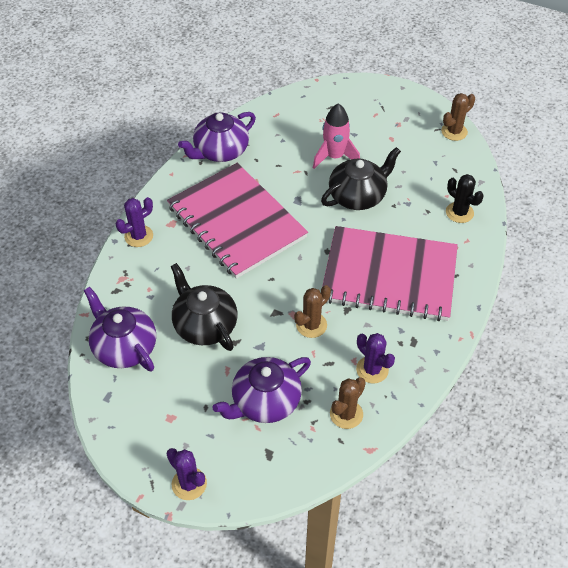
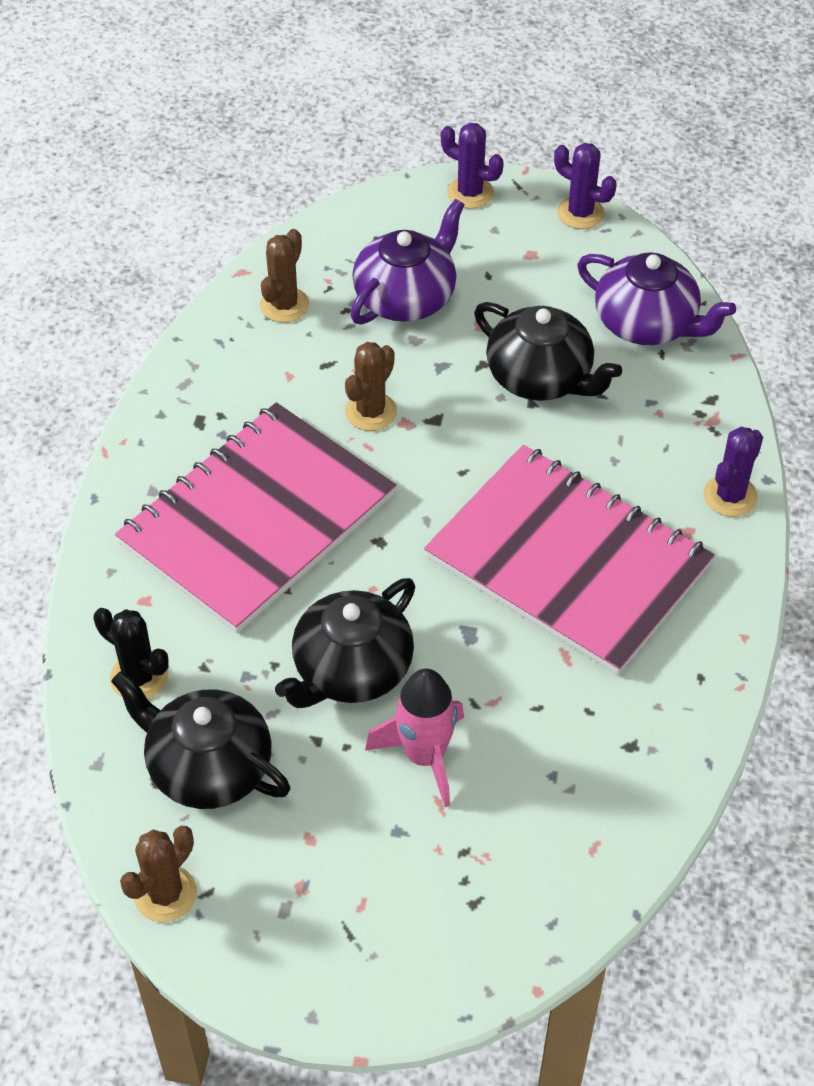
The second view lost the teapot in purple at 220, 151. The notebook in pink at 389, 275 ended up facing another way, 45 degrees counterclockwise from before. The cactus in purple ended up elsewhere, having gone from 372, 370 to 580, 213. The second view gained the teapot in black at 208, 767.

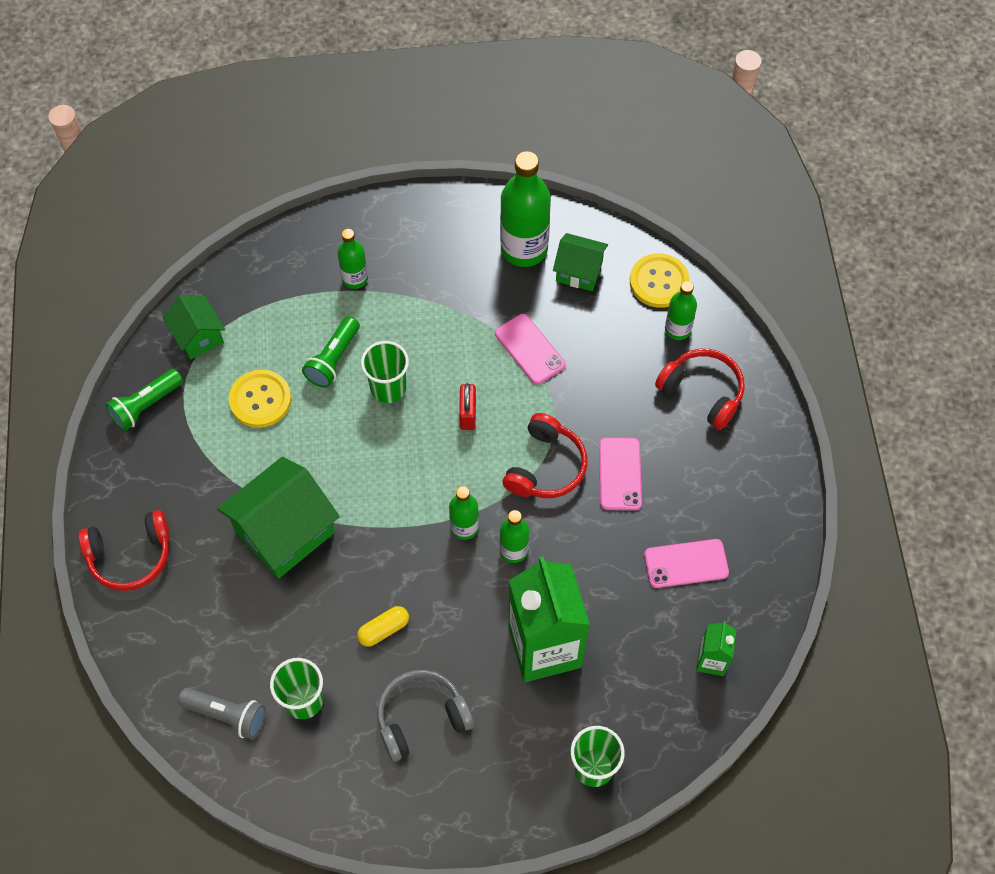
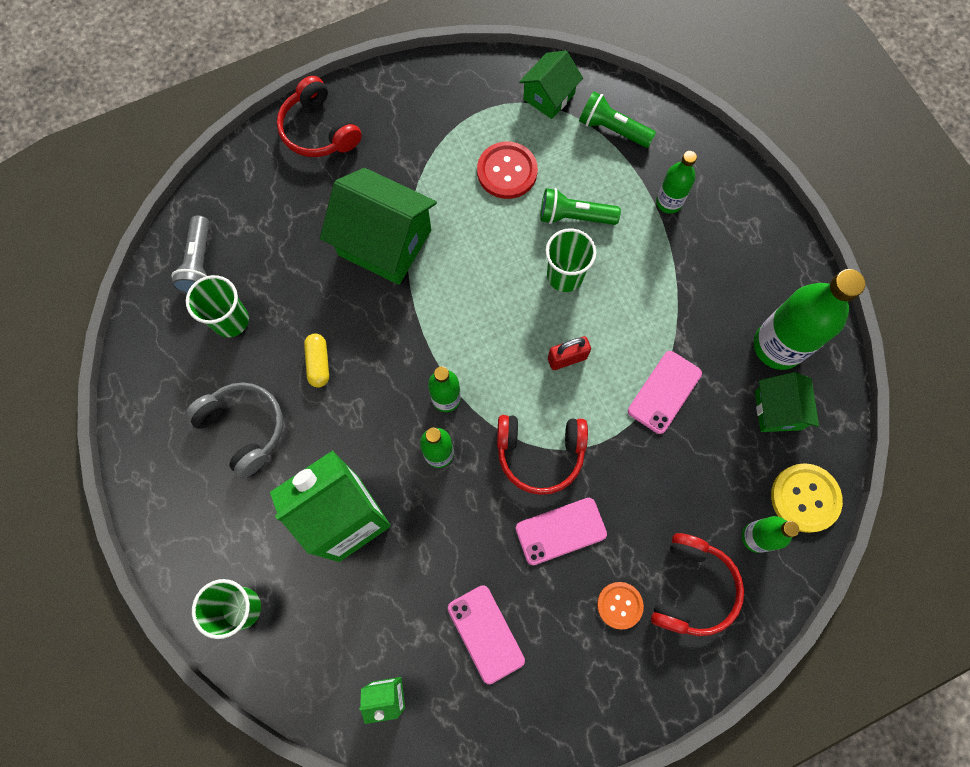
The flashlight in green ended up elsewhere, having gone from 146, 405 to 612, 129. What was the button in yellow at 260, 400 turned into the button in red at 507, 171. The capsule in yellow at 383, 629 ended up facing another way, 45 degrees clockwise from before. The second view gained the button in orange at 619, 605.

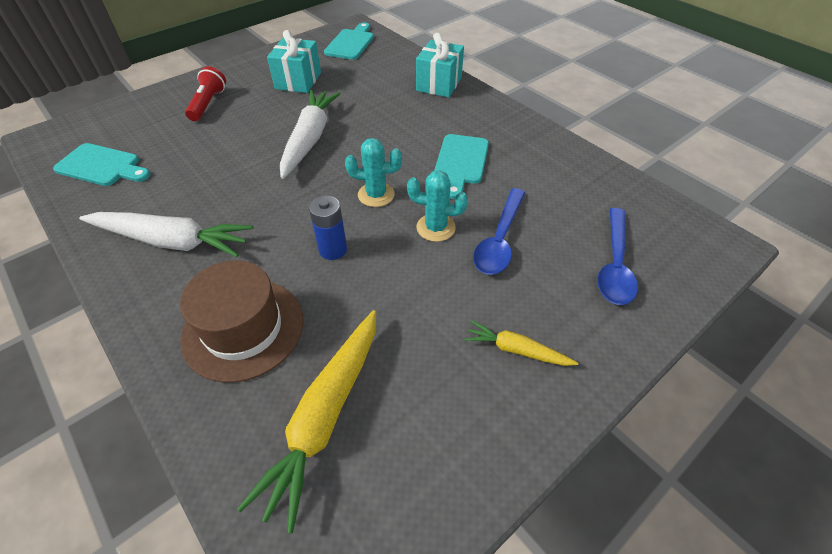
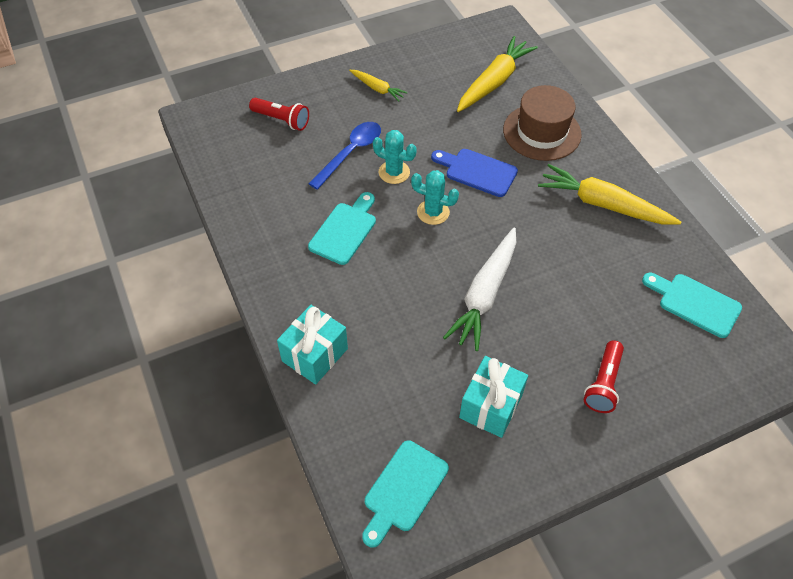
Where the battery in blue stood at 333, 249, the cutting board in blue came to stand at 477, 171. Where the spoon in blue stood at 614, 264, the flashlight in red came to stand at 281, 120. What was the carrot in white at 172, 241 turned into the carrot in yellow at 603, 204.

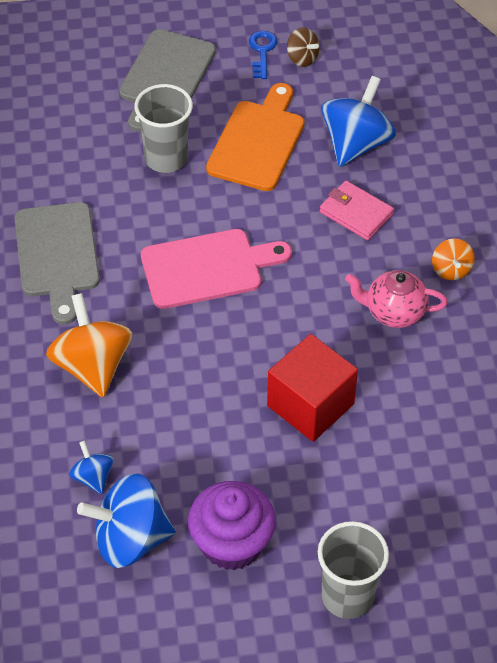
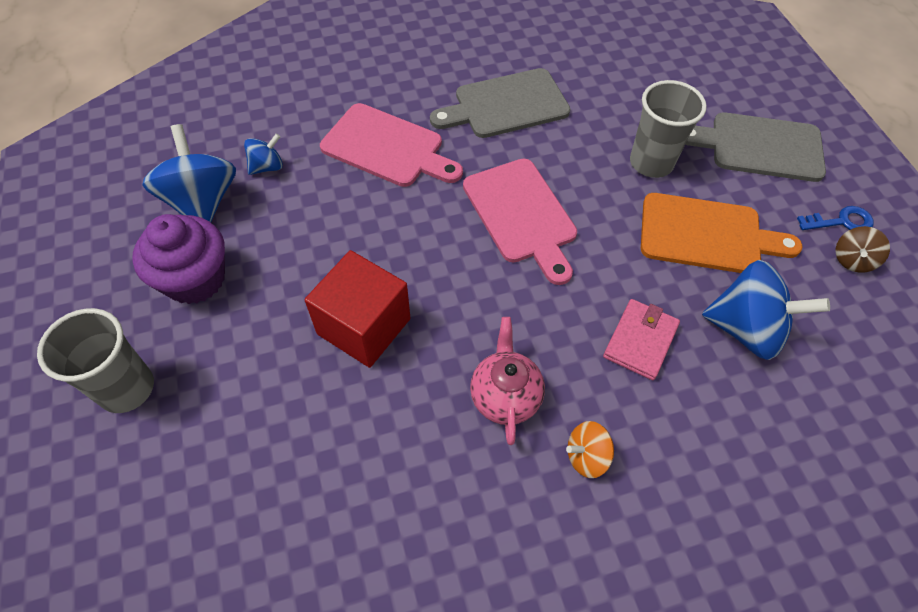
Where the spinning top in orange stood at 92, 366, the cutting board in pink came to stand at 387, 147.

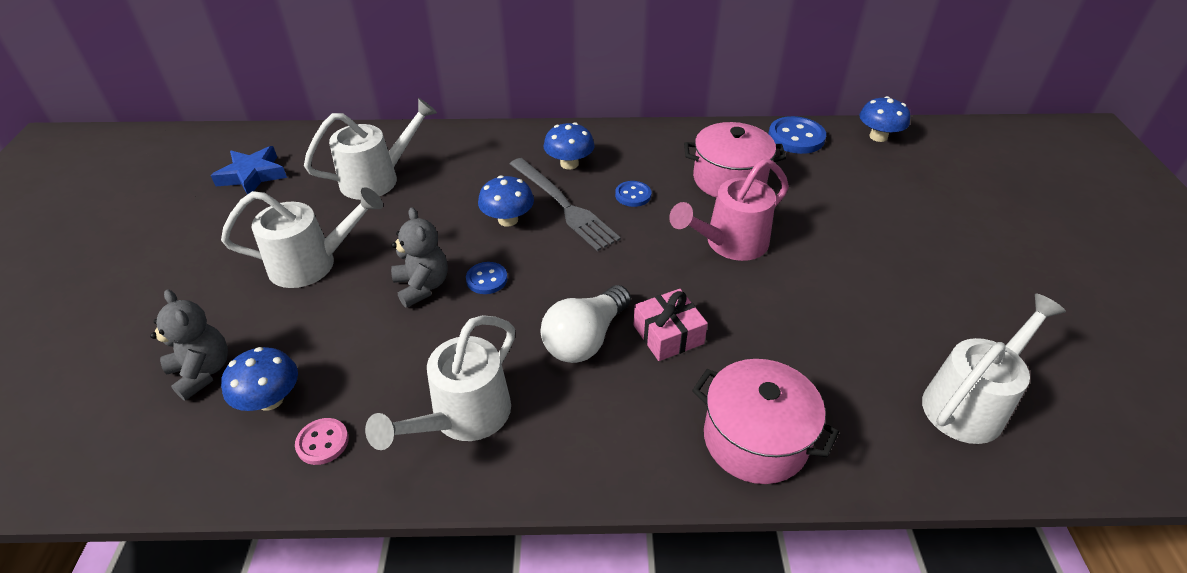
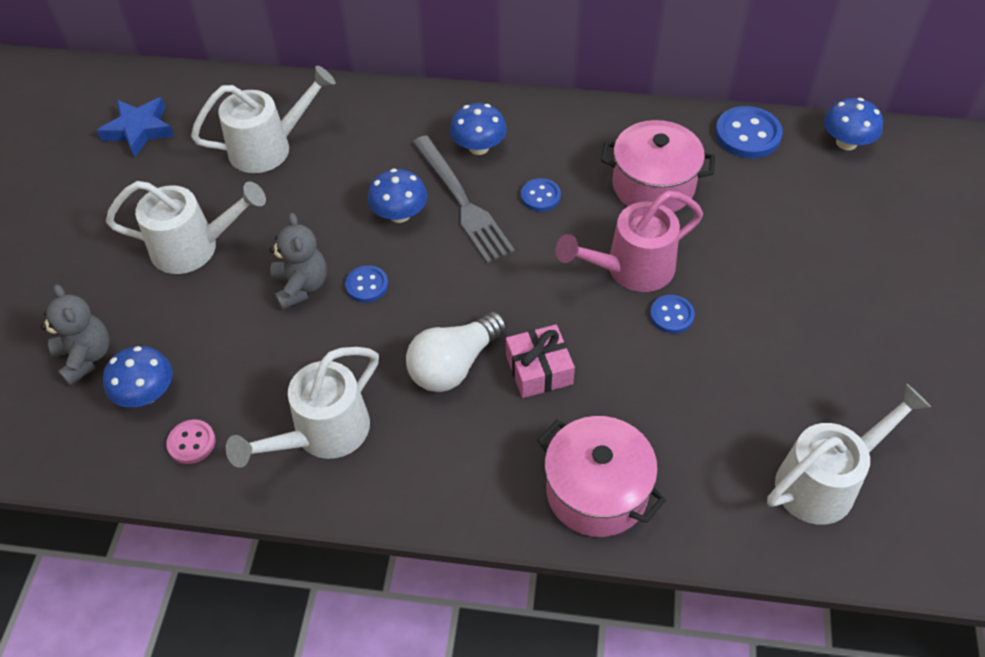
The second view gained the button in blue at 671, 315.

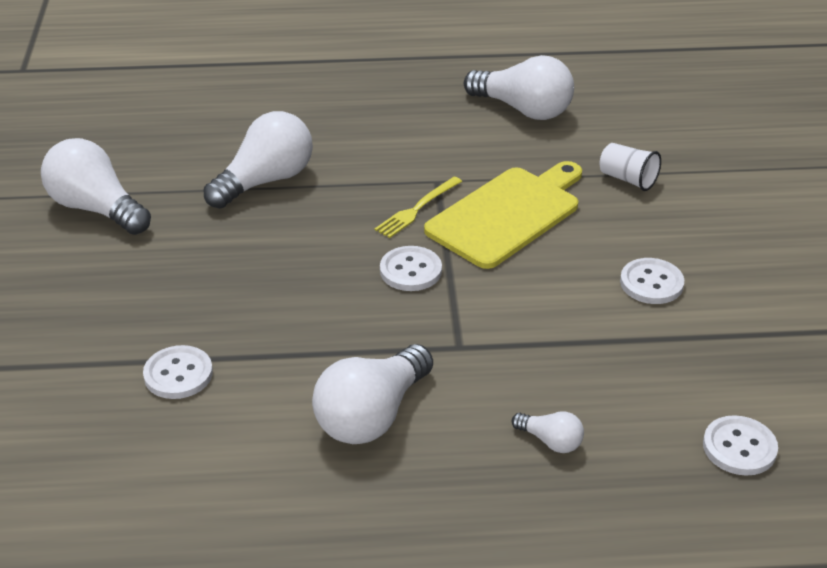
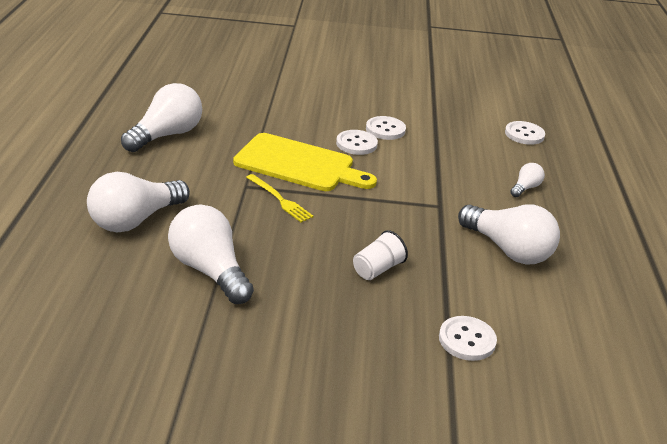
The light bulb in white ended up elsewhere, having gone from 96, 208 to 135, 220. The cup in white ended up elsewhere, having gone from 627, 179 to 377, 269. The cutting board in yellow at 507, 214 ended up facing another way, 150 degrees clockwise from before. The button in white ended up elsewhere, having gone from 410, 270 to 356, 144.

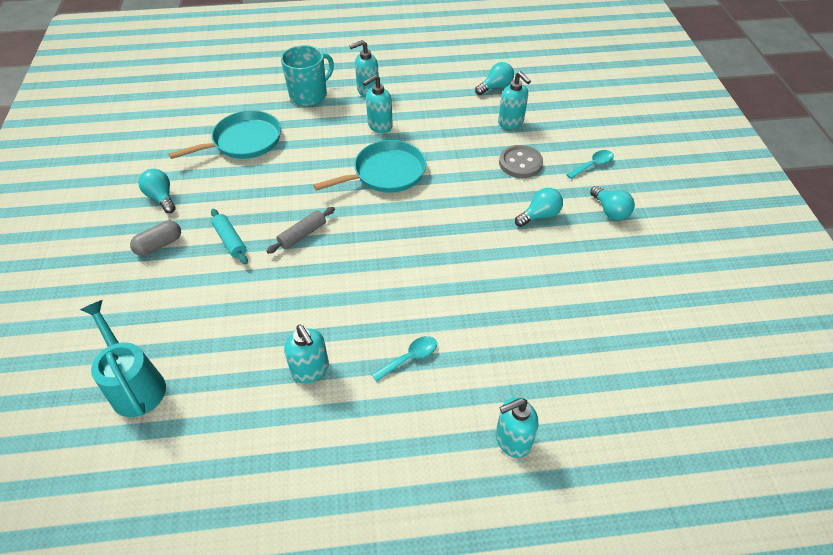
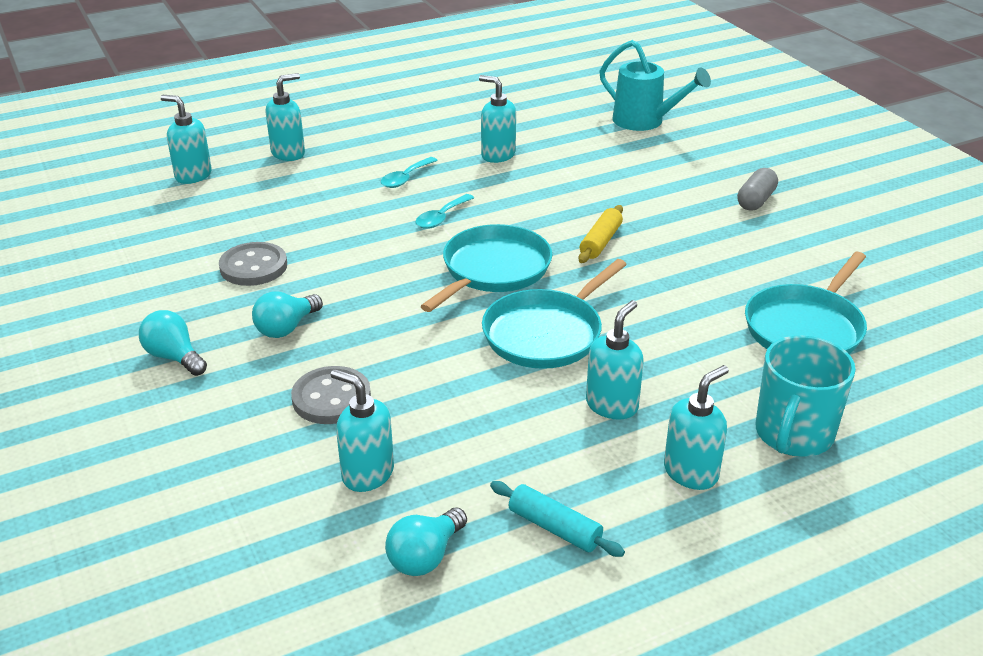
The spoon in turquoise ended up elsewhere, having gone from 593, 165 to 441, 217. The second view lost the light bulb in turquoise at 161, 197. What was the rolling pin in grey at 302, 234 turned into the rolling pin in yellow at 600, 242. The rolling pin in turquoise ended up elsewhere, having gone from 230, 241 to 554, 528. The second view gained the soap dispenser in turquoise at 193, 175. The second view gained the pan in turquoise at 493, 270. The second view gained the button in grey at 253, 266.

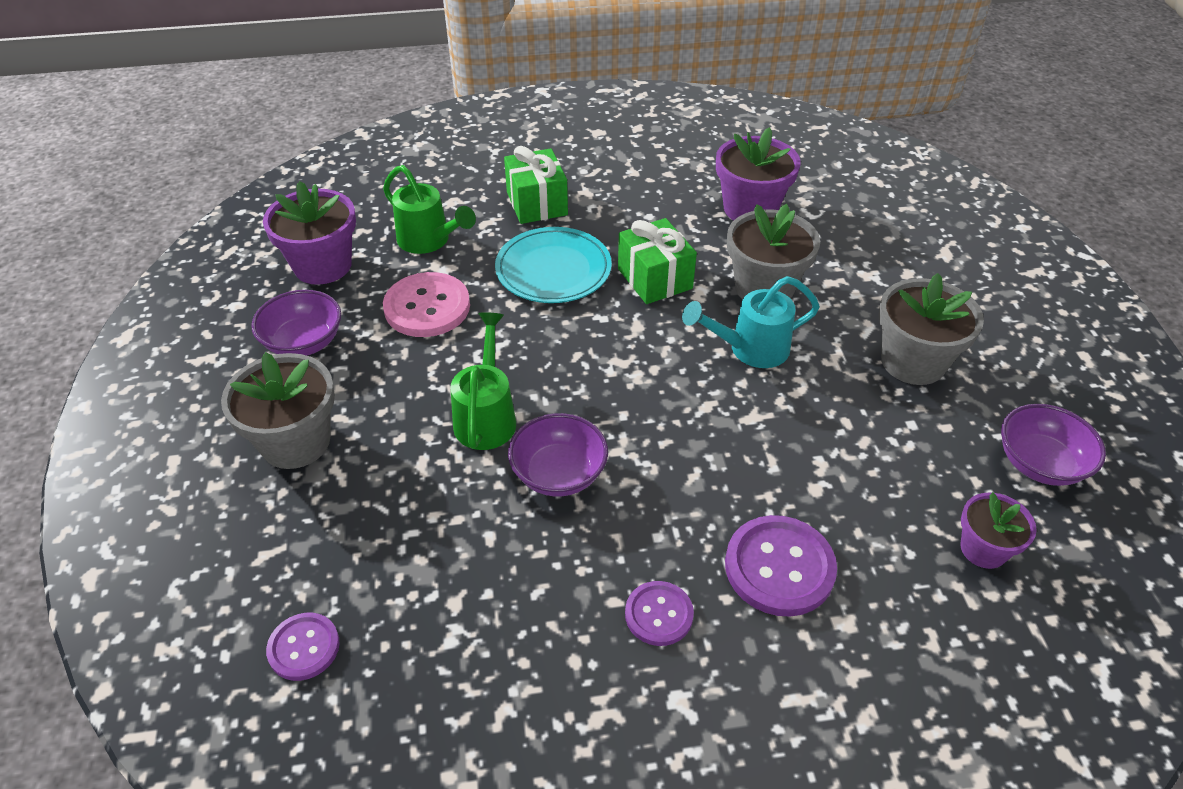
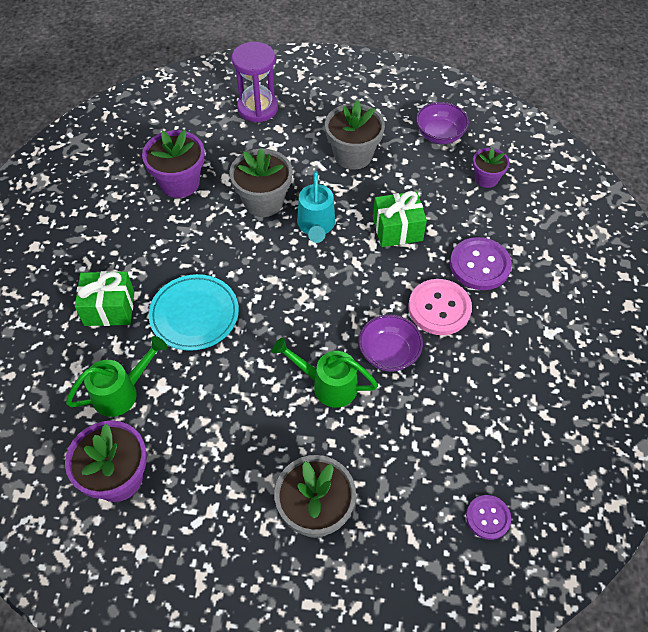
The gift in green ended up elsewhere, having gone from 655, 278 to 397, 229. The button in pink ended up elsewhere, having gone from 427, 307 to 439, 308. The second view lost the bowl in purple at 304, 342. The second view lost the button in purple at 659, 614. The second view gained the hourglass in purple at 257, 108.

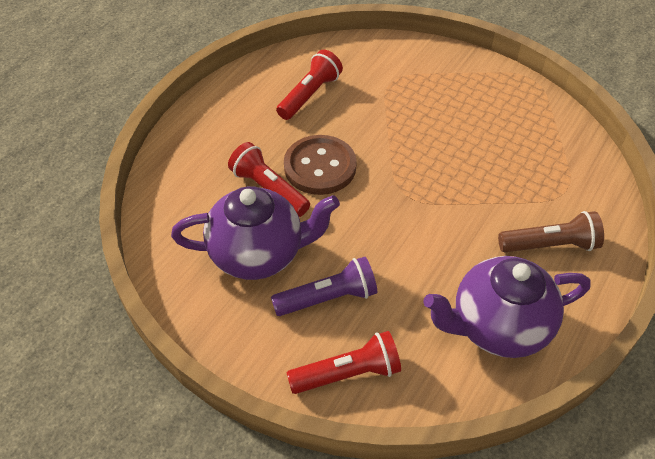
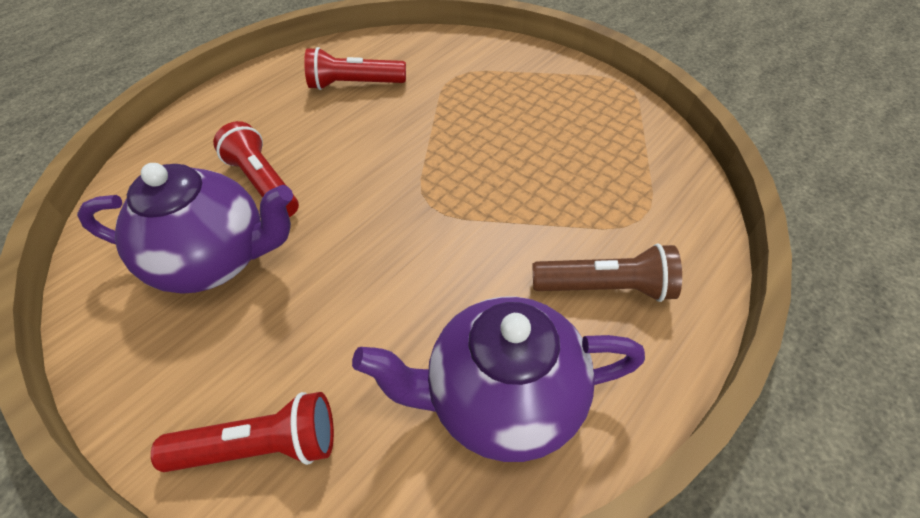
The flashlight in red at 309, 95 ended up facing another way, 135 degrees counterclockwise from before. The second view lost the button in brown at 320, 167. The second view lost the flashlight in purple at 328, 298.

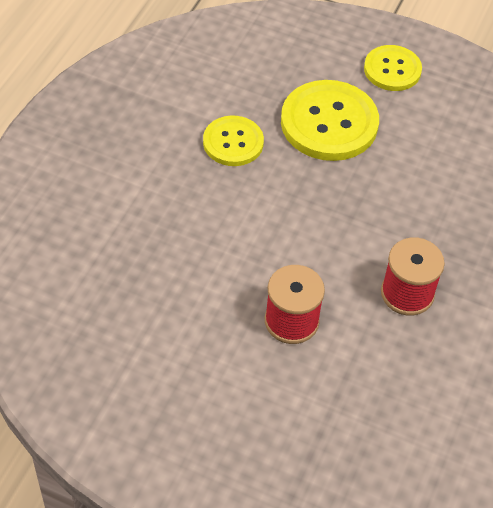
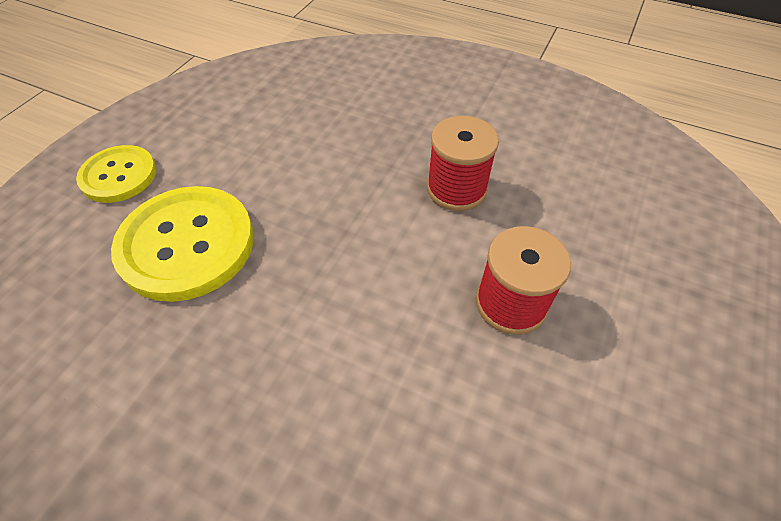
The second view lost the button in yellow at 233, 142.

